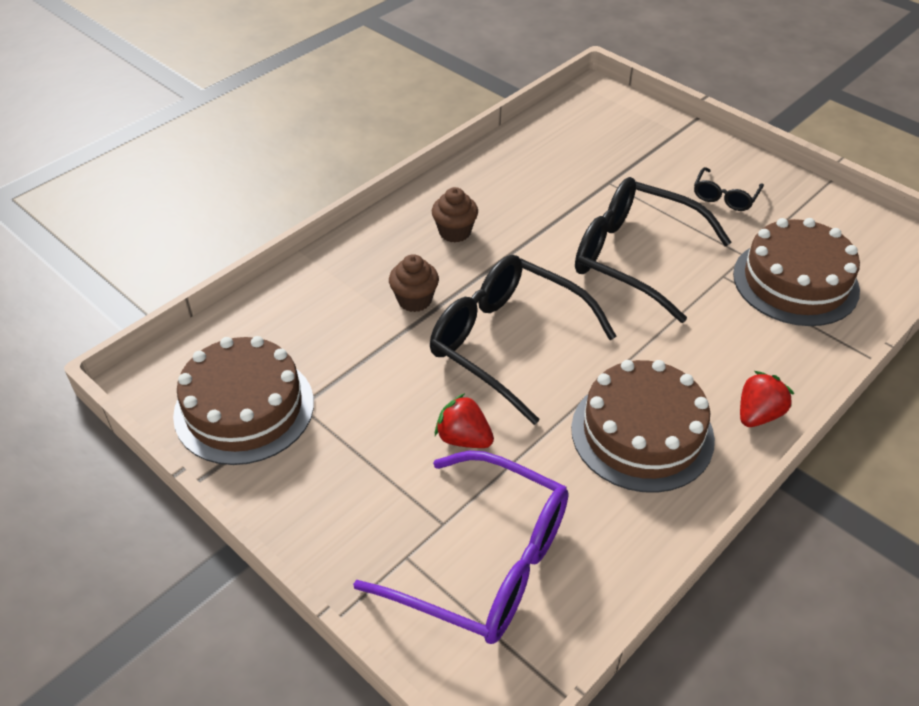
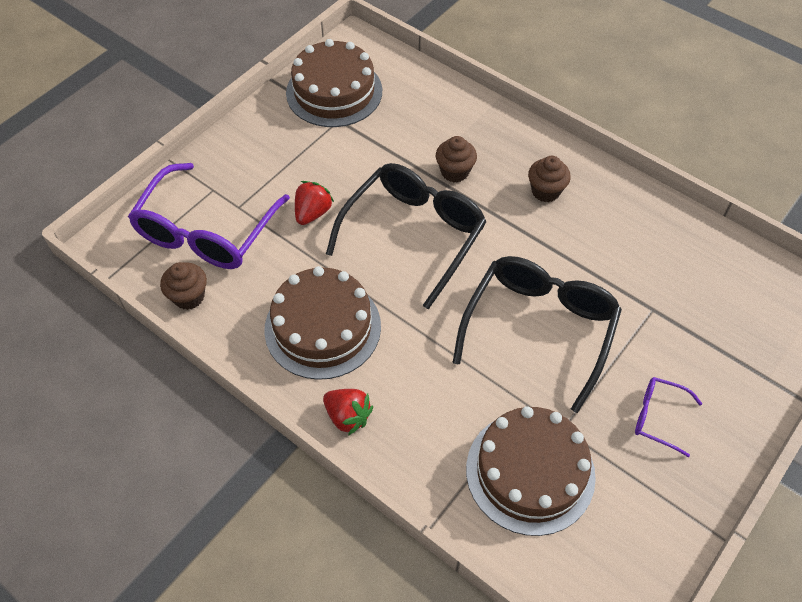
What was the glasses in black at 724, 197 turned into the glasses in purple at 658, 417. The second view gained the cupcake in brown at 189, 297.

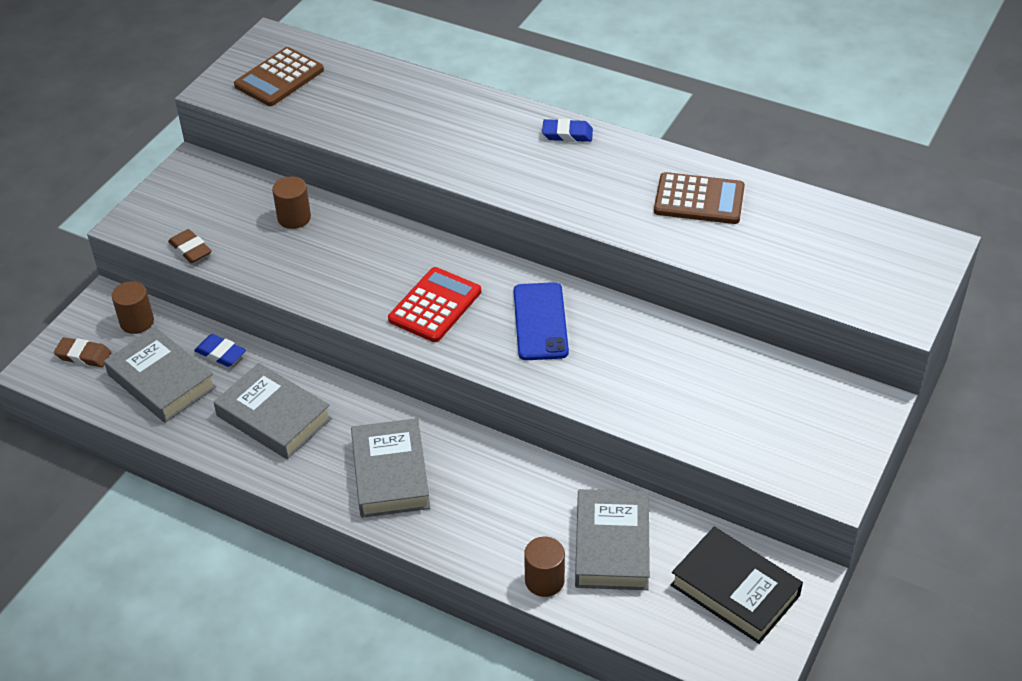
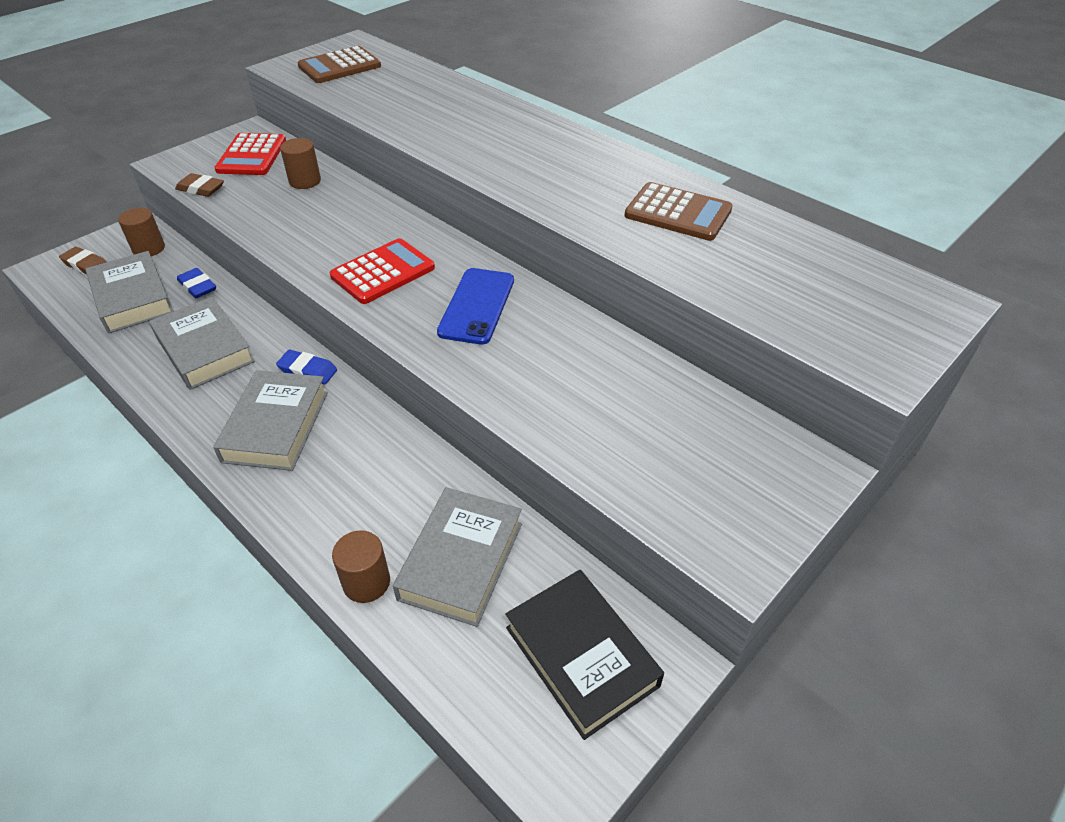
The eraser in blue ended up elsewhere, having gone from 567, 134 to 308, 370. The eraser in brown at 190, 249 ended up facing another way, 45 degrees counterclockwise from before. The second view gained the calculator in red at 252, 155.

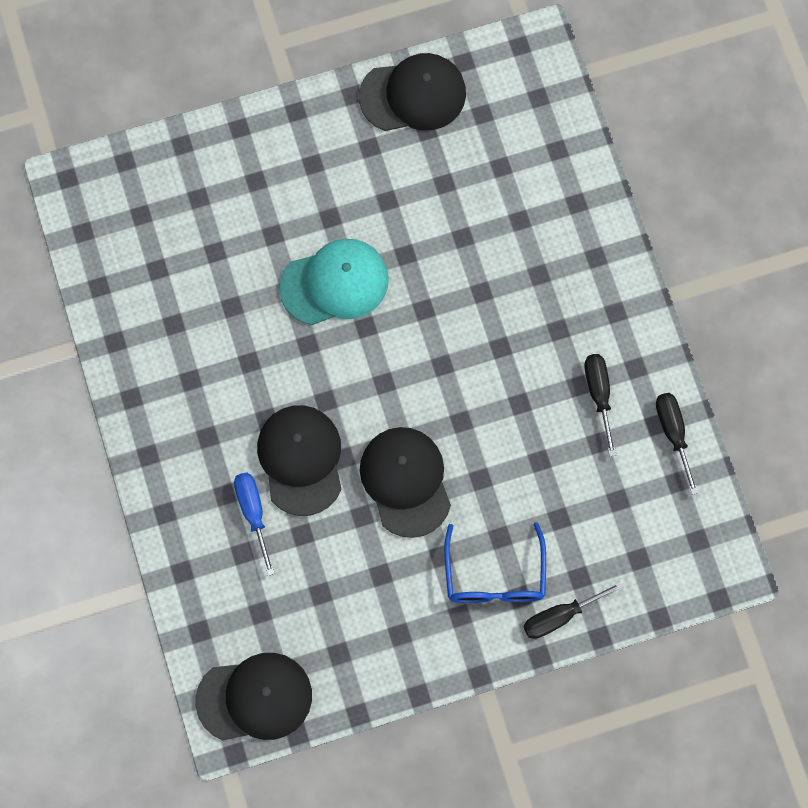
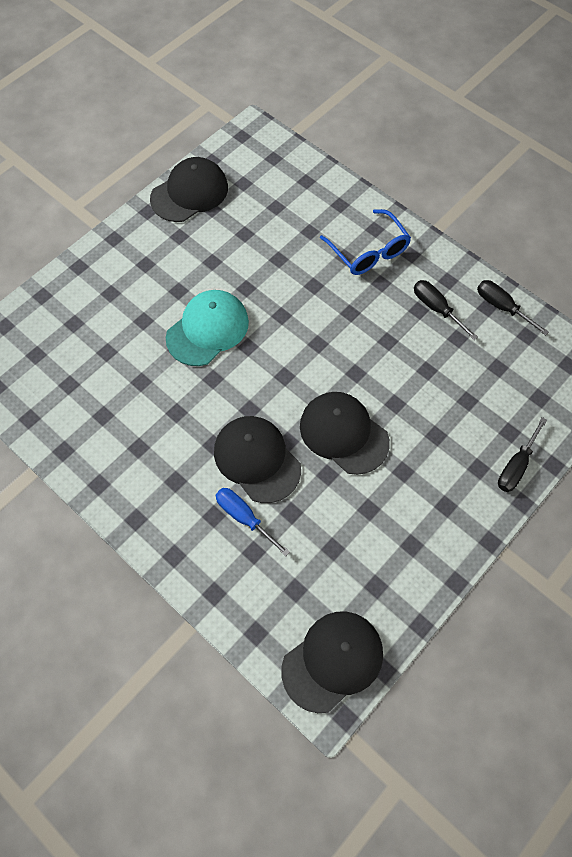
The glasses in blue ended up elsewhere, having gone from 494, 576 to 369, 251.

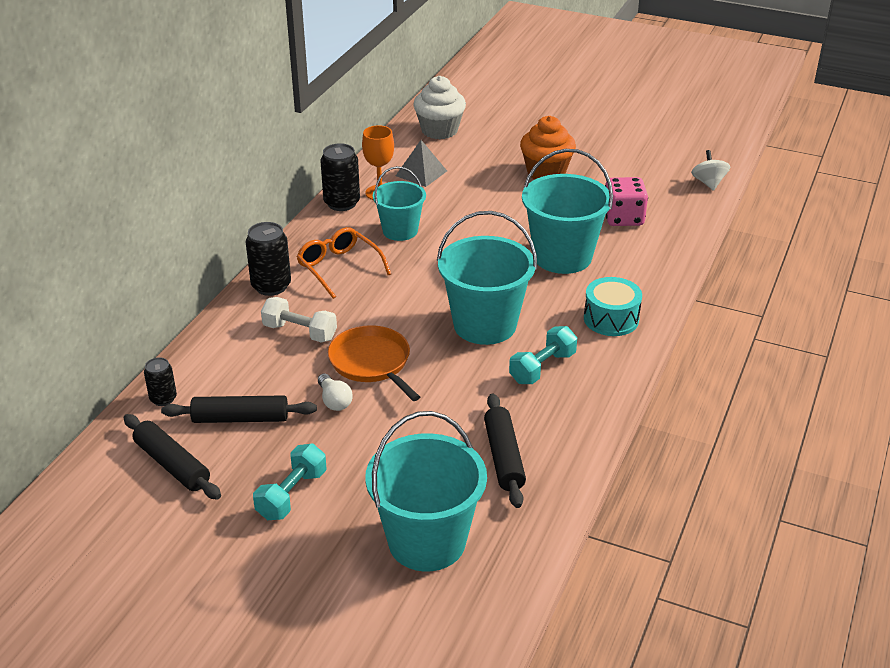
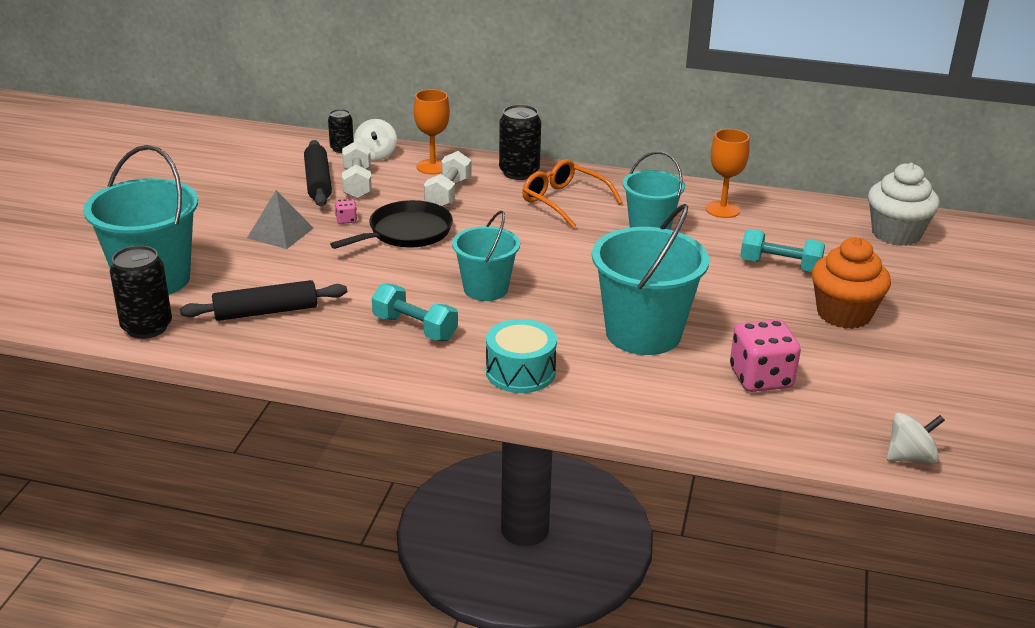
The pyramid in grey ended up elsewhere, having gone from 421, 173 to 280, 233. The can in black ended up elsewhere, having gone from 341, 203 to 147, 327. The size of the bucket in turquoise at 485, 325 changed by a factor of 0.62. The glasses in orange at 339, 268 ended up facing another way, 90 degrees counterclockwise from before. What was the pan in orange at 372, 363 turned into the pan in black at 406, 232. Where the light bulb in white stood at 334, 401, the dice in pink came to stand at 346, 220. The second view lost the rolling pin in black at 172, 465. The dumbbell in turquoise ended up elsewhere, having gone from 292, 495 to 780, 266. The second view gained the goblet in orange at 432, 167. The second view gained the spinning top in white at 376, 155. The second view gained the dumbbell in white at 357, 184.

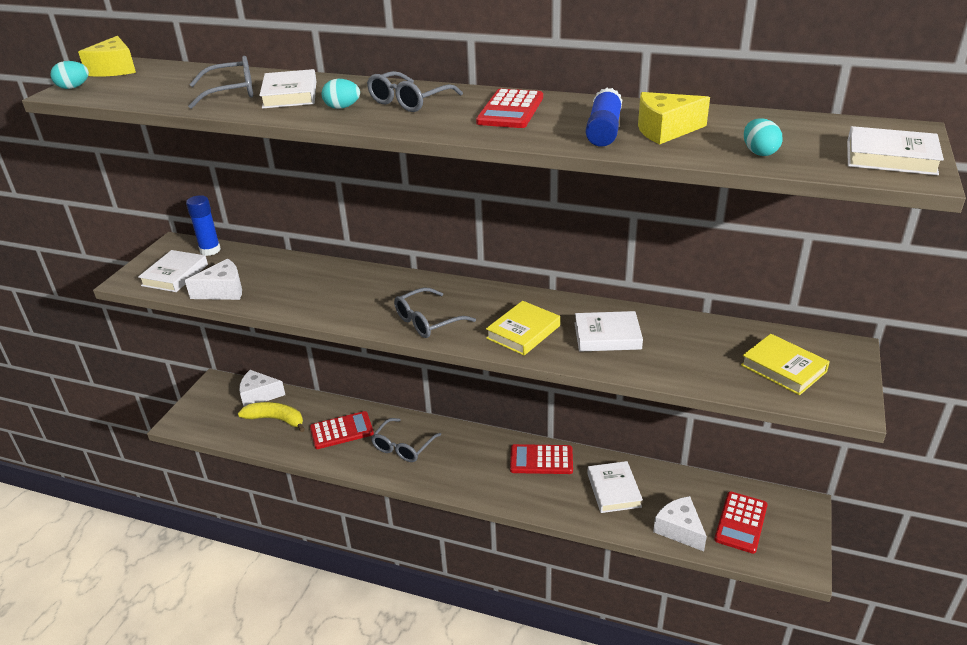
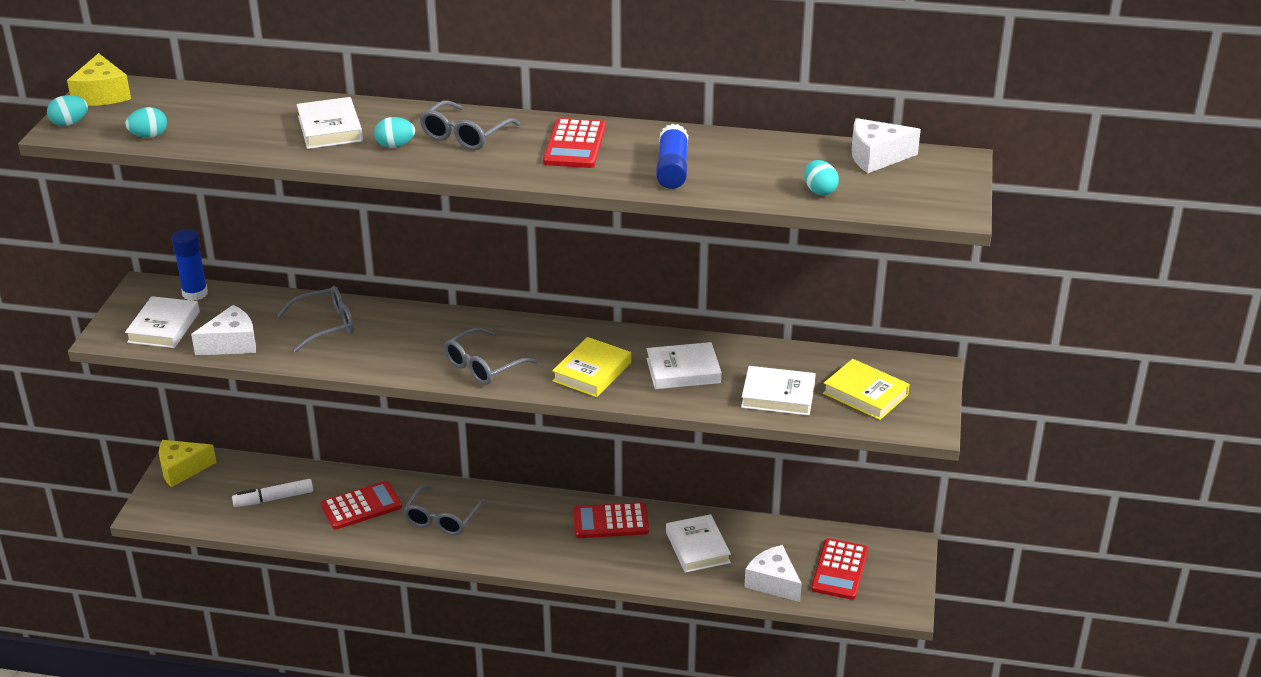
The glasses in grey ended up elsewhere, having gone from 230, 93 to 324, 326. The cheese in yellow ended up elsewhere, having gone from 665, 130 to 182, 469. The book in white ended up elsewhere, having gone from 890, 157 to 778, 395. The cheese in white ended up elsewhere, having gone from 259, 395 to 876, 157. Where the banana in yellow stood at 276, 419, the marker in white came to stand at 274, 499. The second view gained the egg in turquoise at 149, 136.

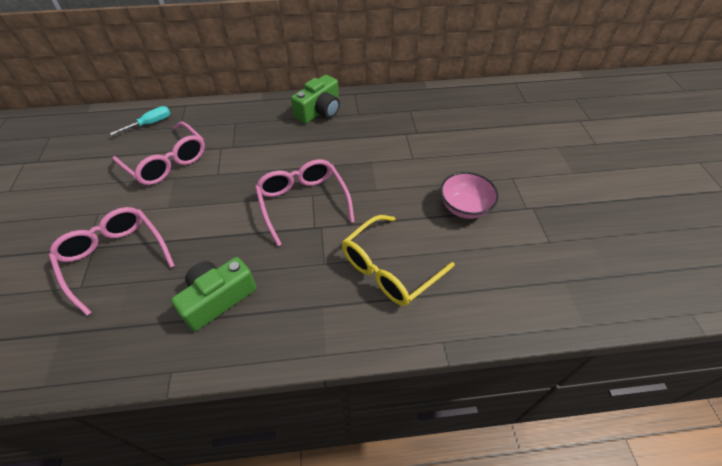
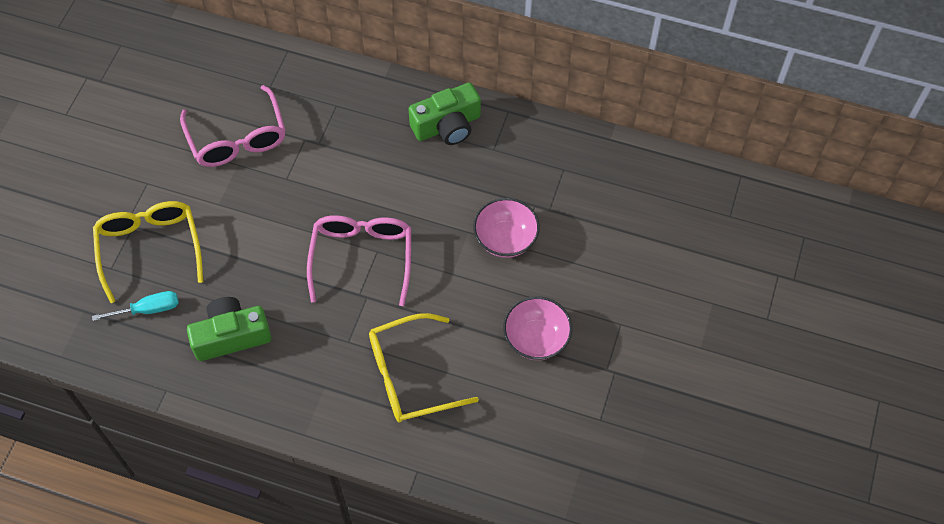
The screwdriver in turquoise ended up elsewhere, having gone from 150, 124 to 148, 309. What was the glasses in pink at 115, 258 turned into the glasses in yellow at 150, 247. The second view gained the bowl in pink at 505, 239.

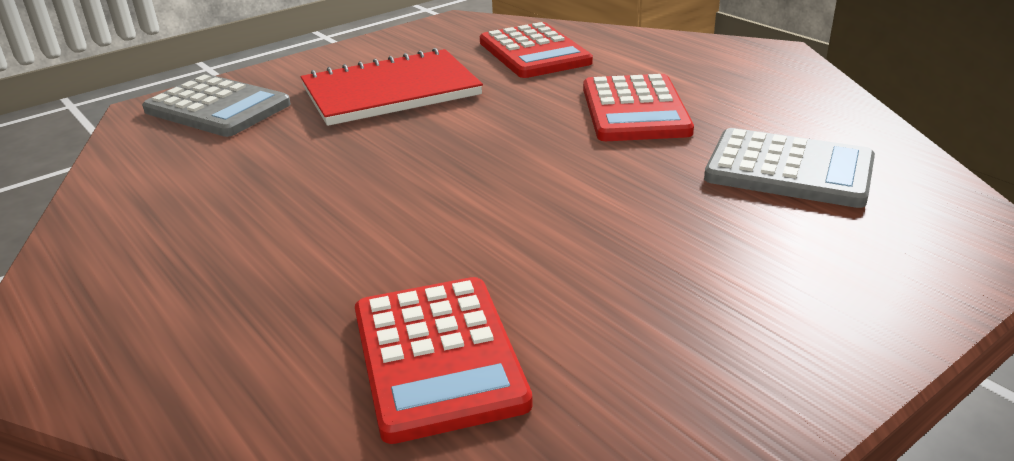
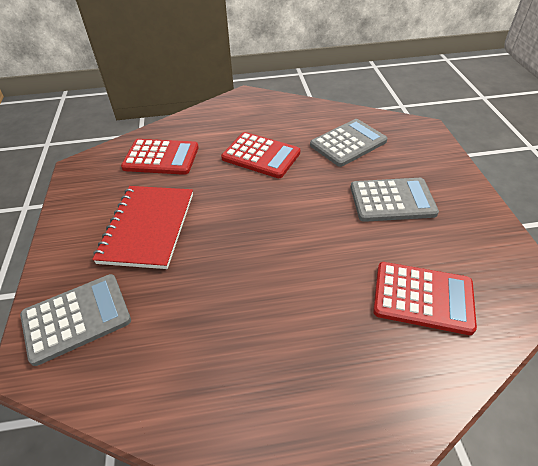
The second view gained the calculator in grey at 392, 200.

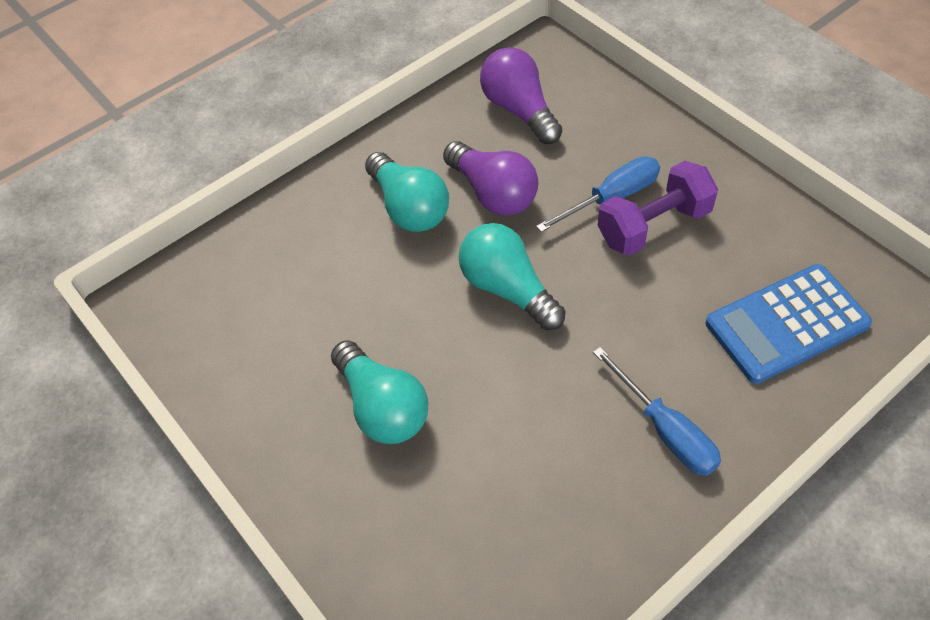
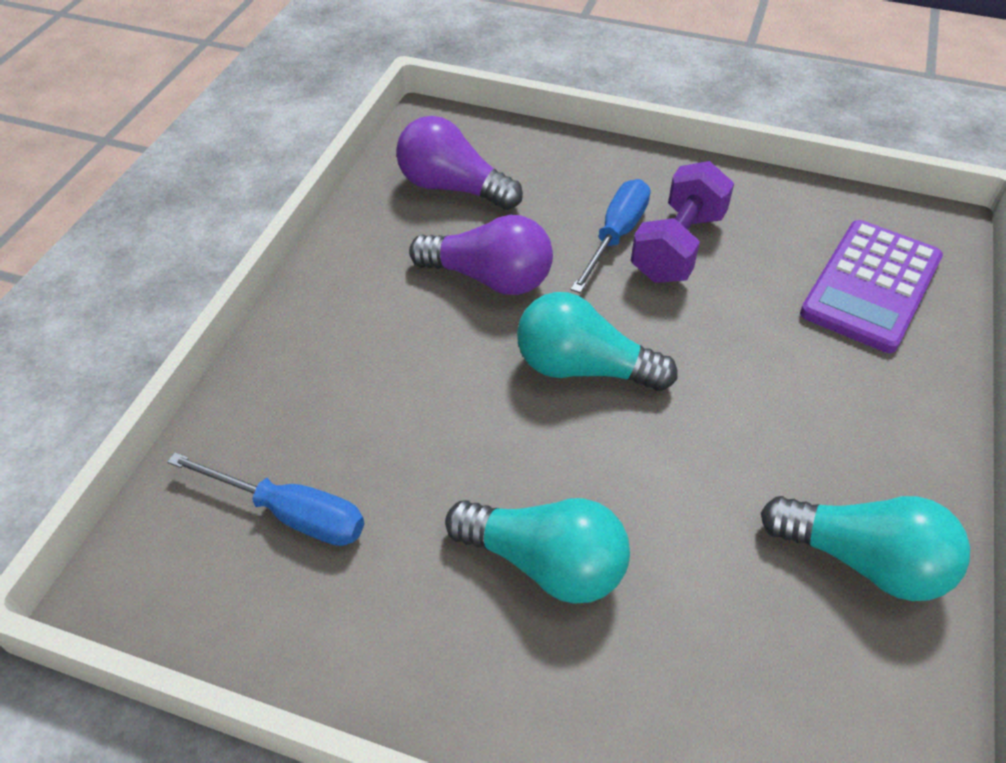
The light bulb in turquoise ended up elsewhere, having gone from 409, 208 to 863, 560. What was the calculator in blue at 786, 324 turned into the calculator in purple at 871, 286. The screwdriver in blue ended up elsewhere, having gone from 665, 430 to 290, 514.

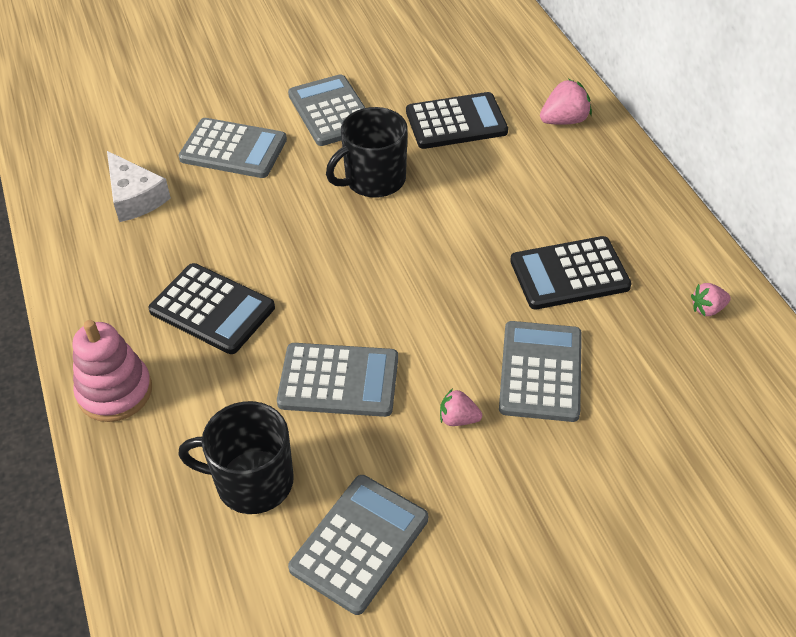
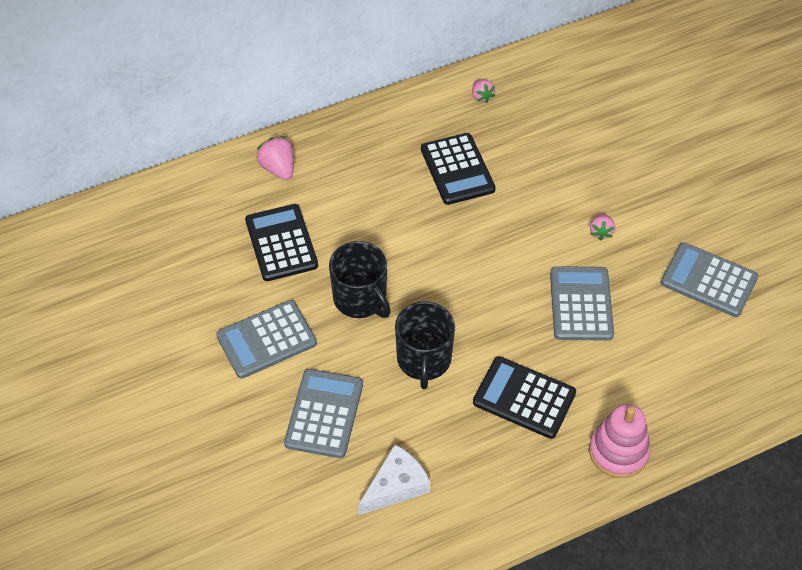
The calculator in black at 212, 309 ended up facing another way, 90 degrees counterclockwise from before. The second view lost the calculator in grey at 540, 371. The mug in black ended up elsewhere, having gone from 252, 482 to 424, 360.

